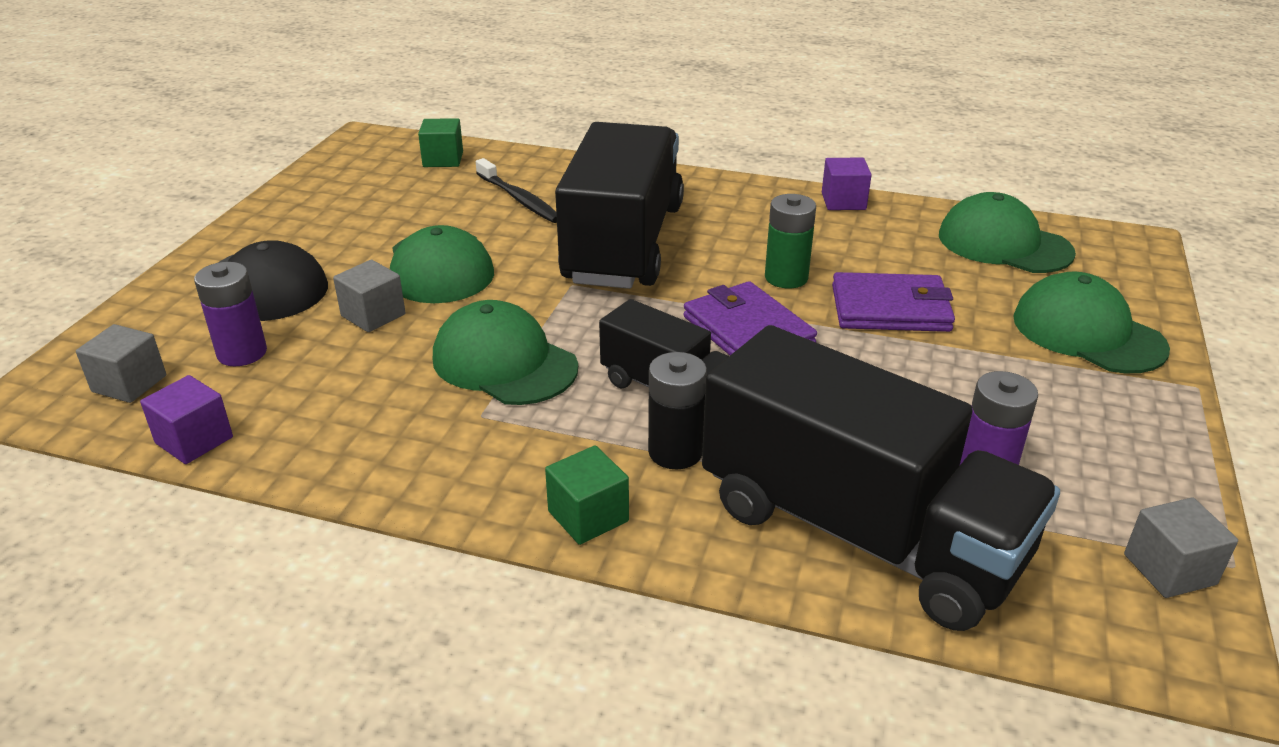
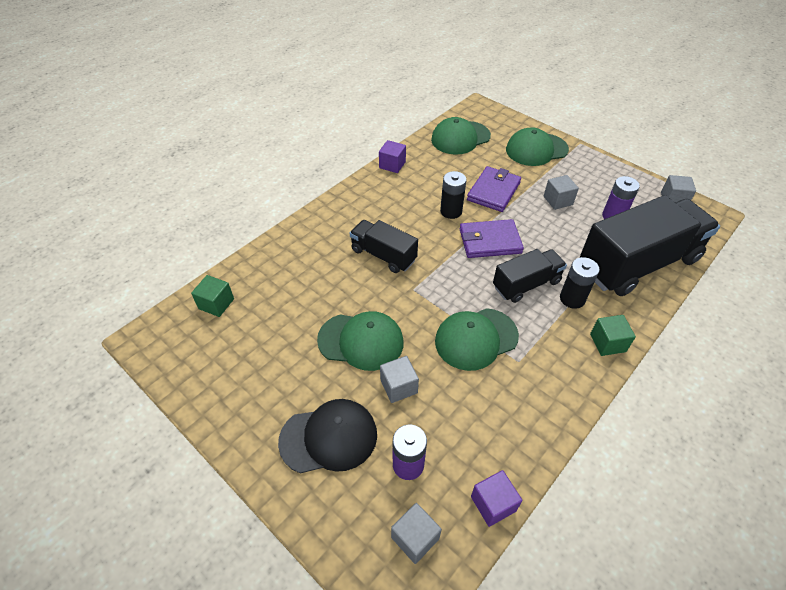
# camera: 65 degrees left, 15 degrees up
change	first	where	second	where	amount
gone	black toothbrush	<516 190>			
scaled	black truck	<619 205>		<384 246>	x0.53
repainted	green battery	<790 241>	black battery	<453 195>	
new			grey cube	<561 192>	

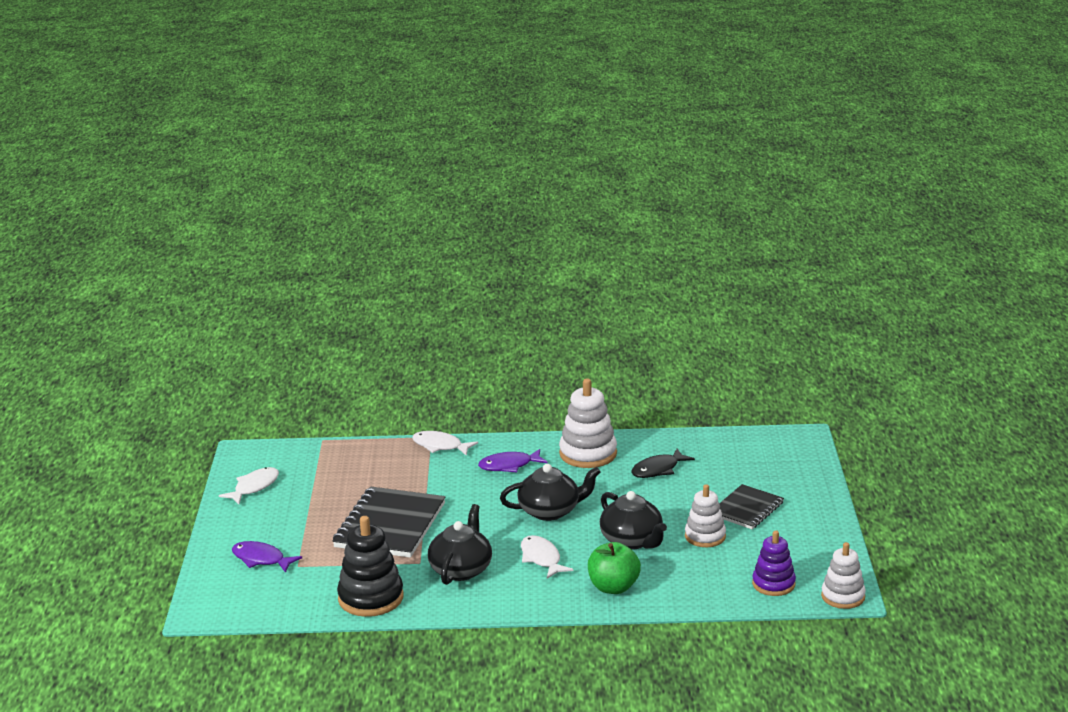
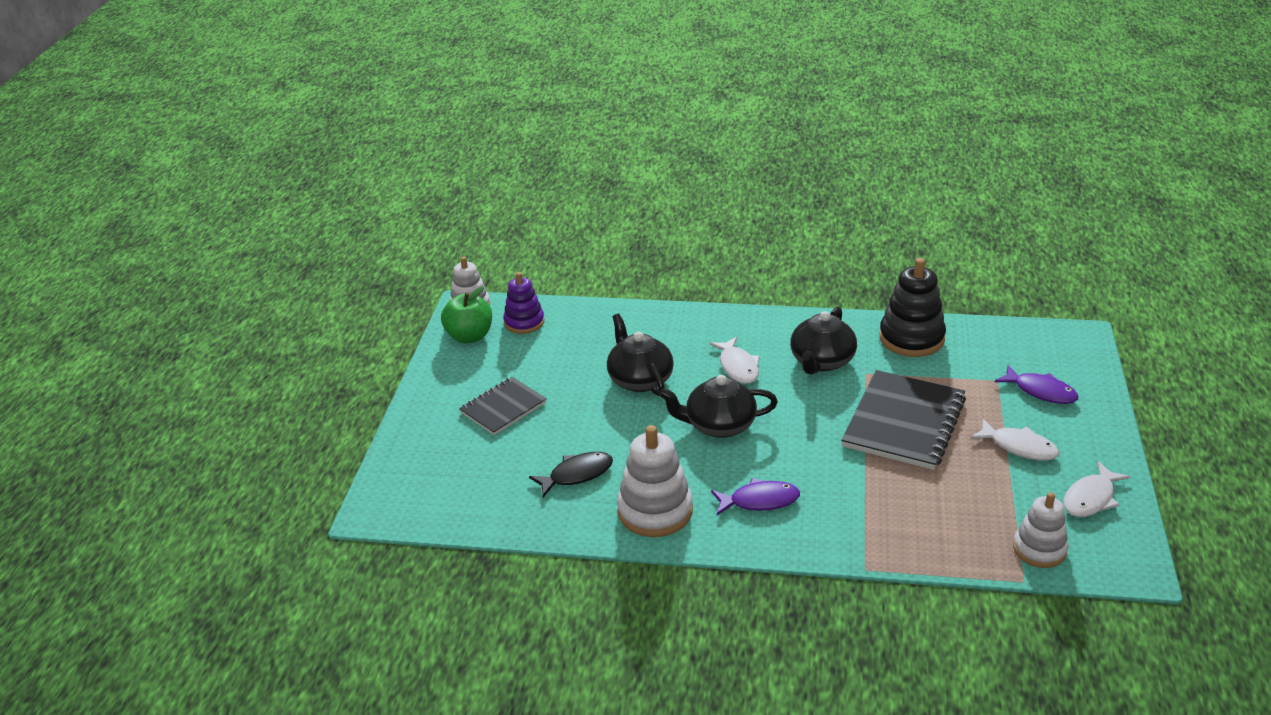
# camera: 170 degrees left, 10 degrees up
change	first	where	second	where	amount
shifted	white fish	<445 443>		<1014 440>	
shifted	green apple	<614 568>		<466 314>	
shifted	white stacking toy	<705 515>		<1041 530>	

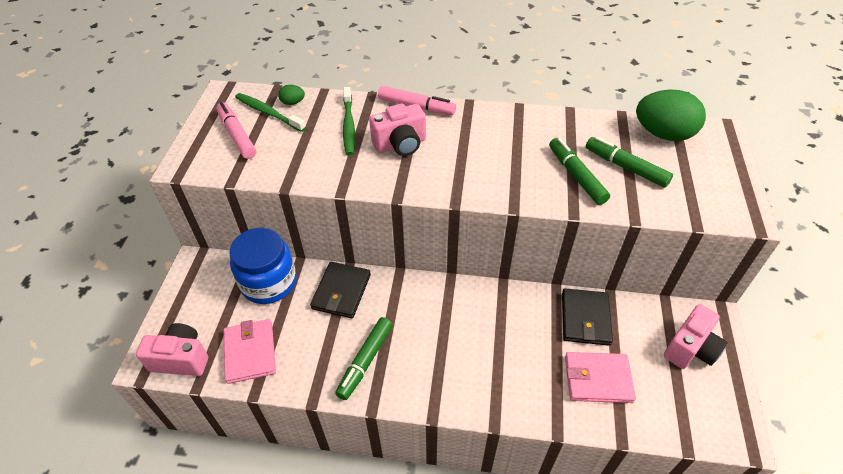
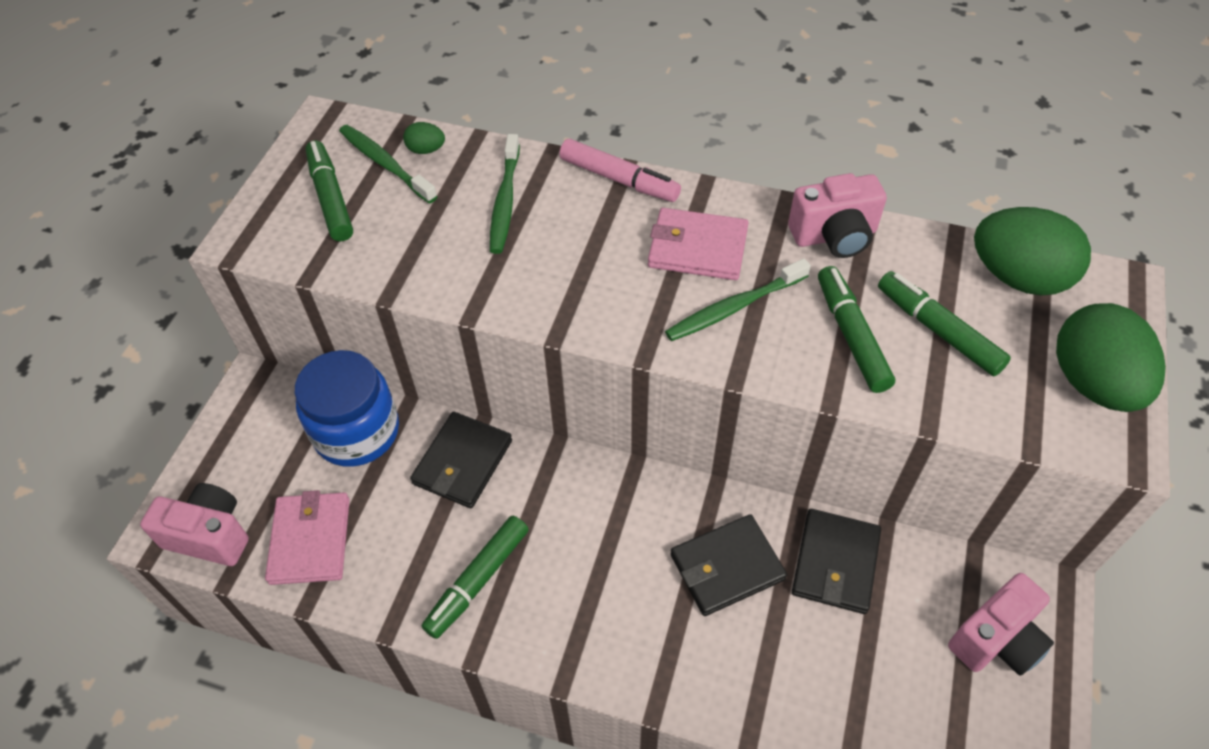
# camera: 10 degrees right, 5 degrees up
change	first	where	second	where	amount
repainted	pink marker	<236 130>	green marker	<329 190>	
shifted	pink camera	<397 130>		<837 215>	
shifted	pink wallet	<600 377>		<698 244>	
new			green toothbrush	<738 299>	
new			black wallet	<729 565>	
new			green egg	<1111 357>	

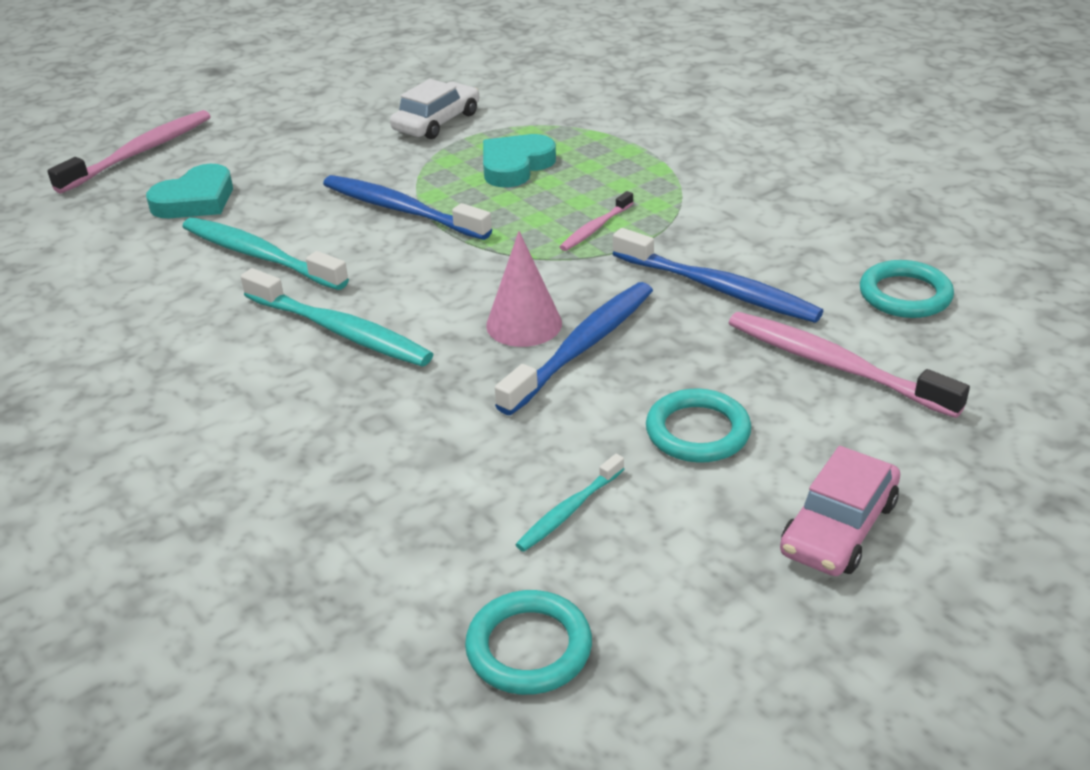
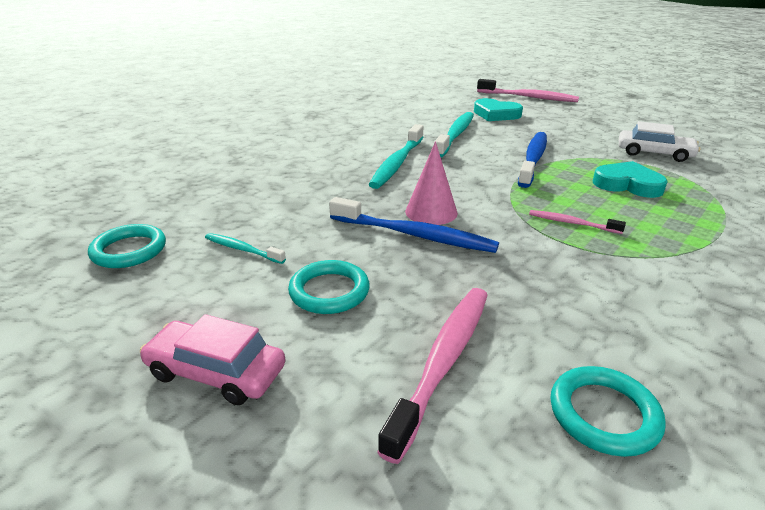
# camera: 75 degrees right, 5 degrees down
change	first	where	second	where	amount
gone	blue toothbrush	<718 275>			

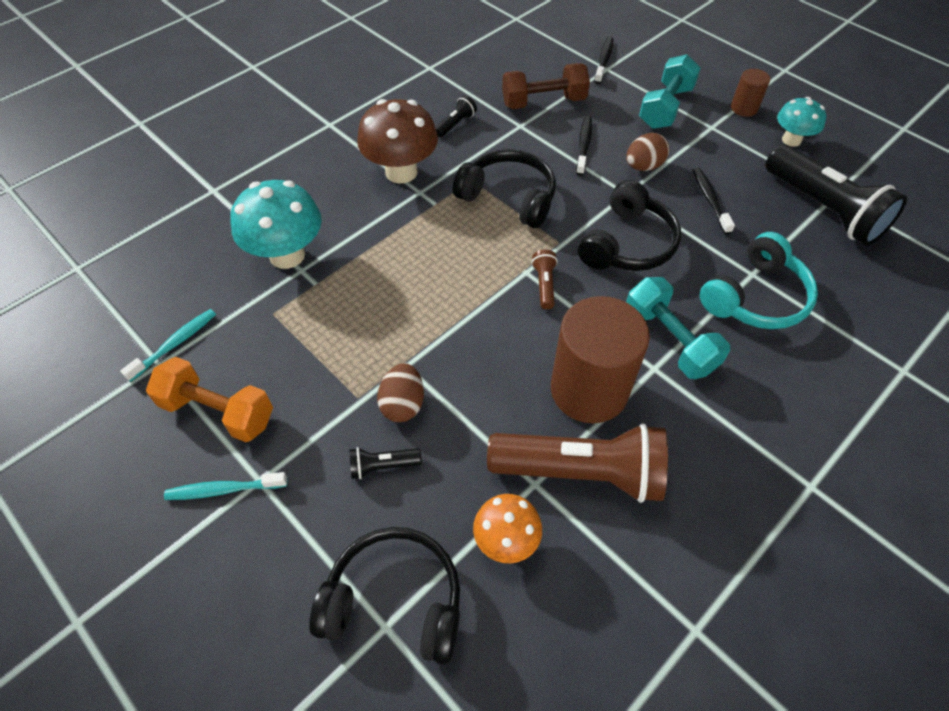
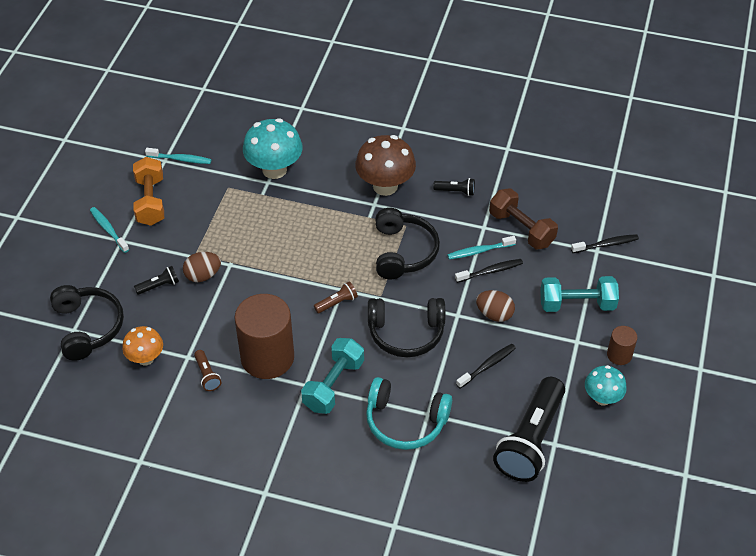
# camera: 60 degrees right, 5 degrees down
change	first	where	second	where	amount
rotated	black flashlight	<385 463>		<156 280>	105 degrees clockwise
scaled	brown flashlight	<577 463>		<207 370>	x0.42
new			turquoise toothbrush	<481 248>	

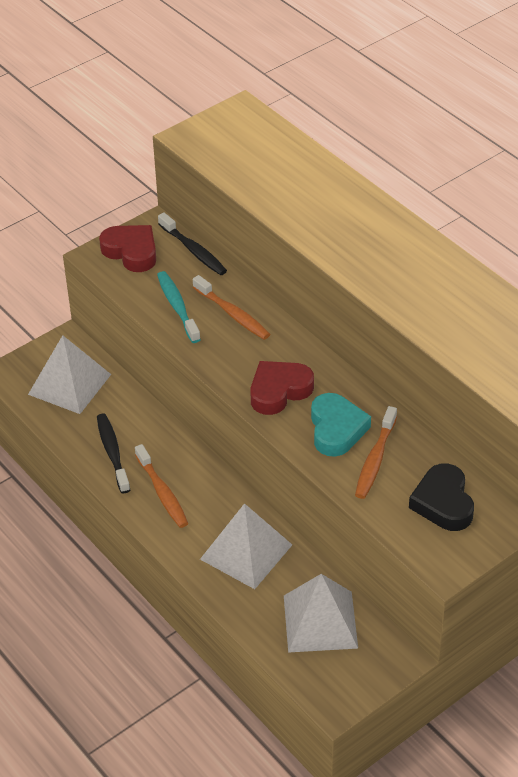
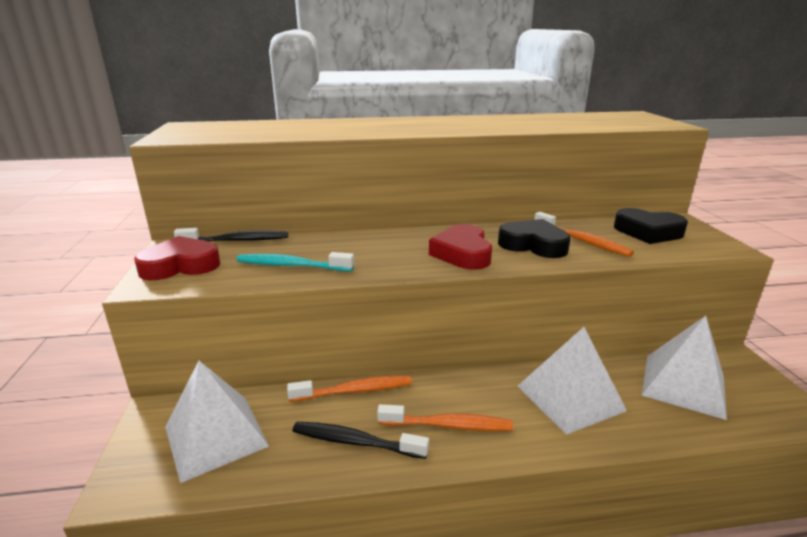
# camera: 60 degrees left, 20 degrees down
change	first	where	second	where	amount
shifted	orange toothbrush	<231 307>		<349 388>	
repainted	turquoise heart	<341 425>	black heart	<534 238>	

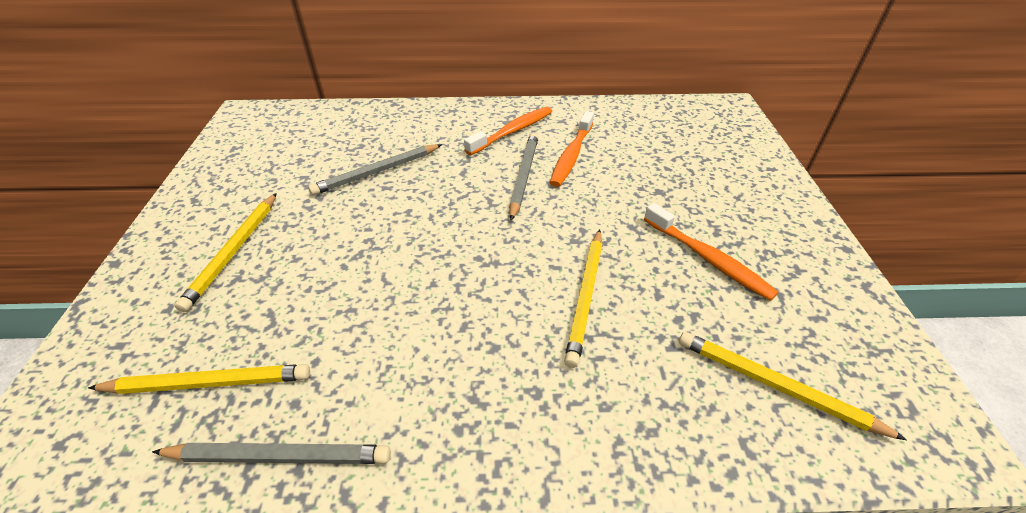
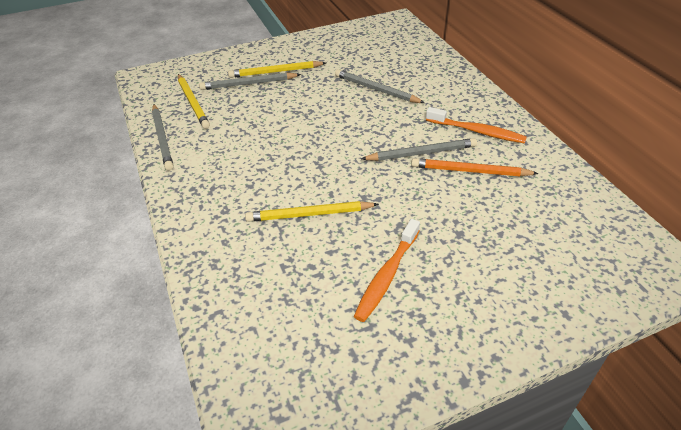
# camera: 70 degrees right, 0 degrees up
change	first	where	second	where	amount
swapped	orange toothbrush	<572 149>	orange pencil	<475 167>	
gone	yellow pencil	<793 386>			
new			grey pencil	<250 81>	

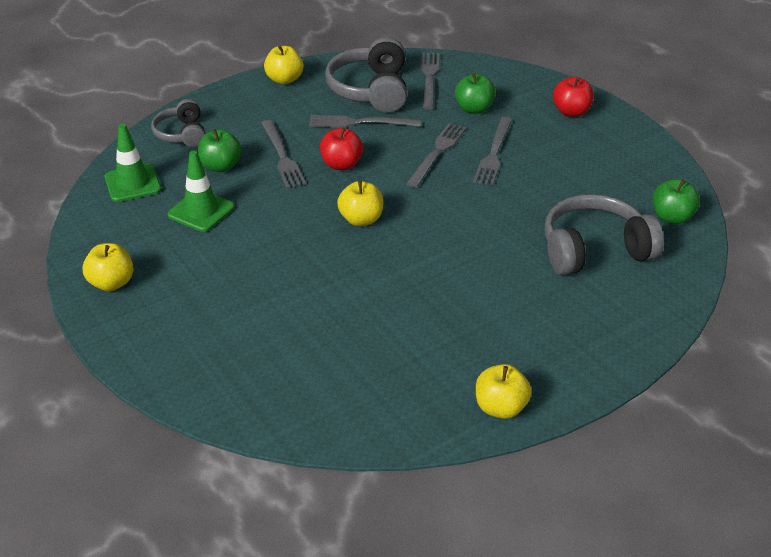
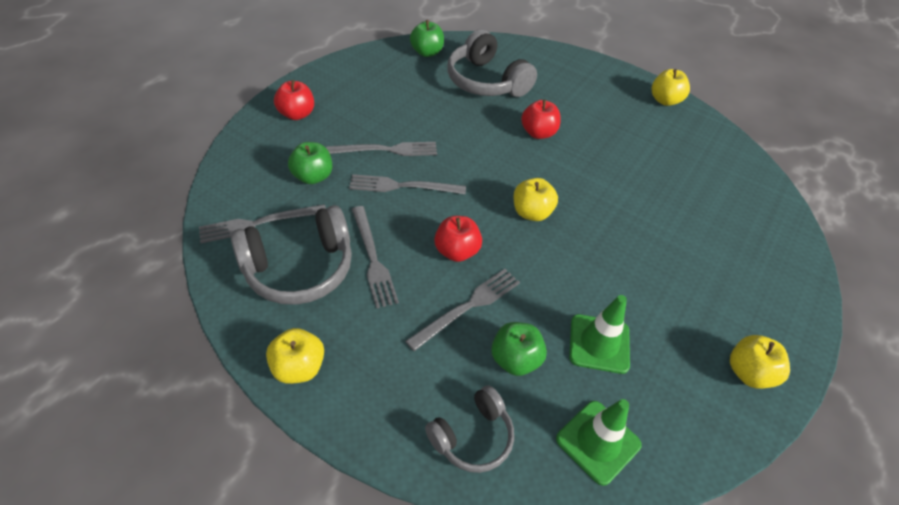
# camera: 115 degrees left, 10 degrees up
change	first	where	second	where	amount
new			red apple	<541 119>	

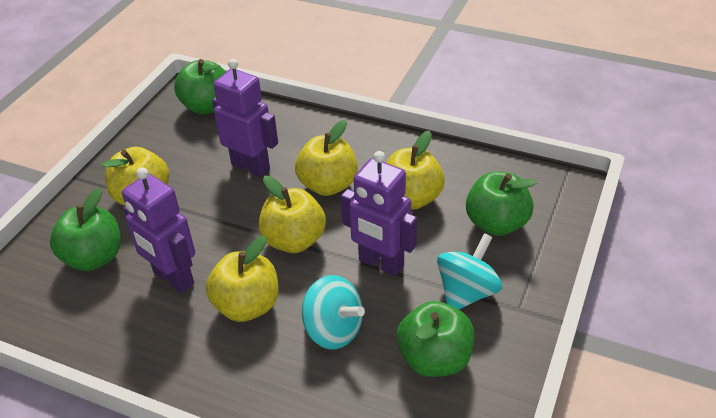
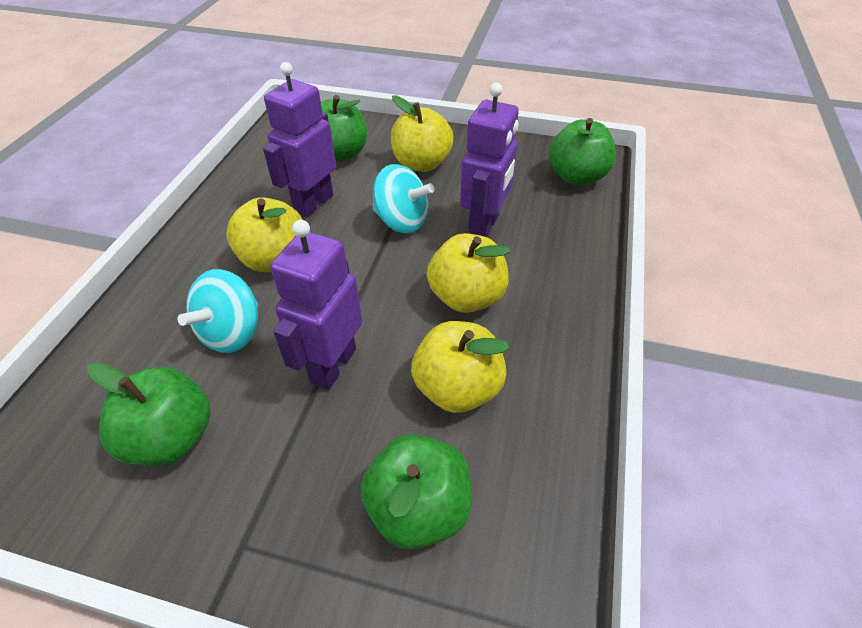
# camera: 80 degrees right, 5 degrees up
change	first	where	second	where	amount
gone	yellow apple	<292 214>			
shifted	turquoise spinning top	<469 271>		<403 199>	

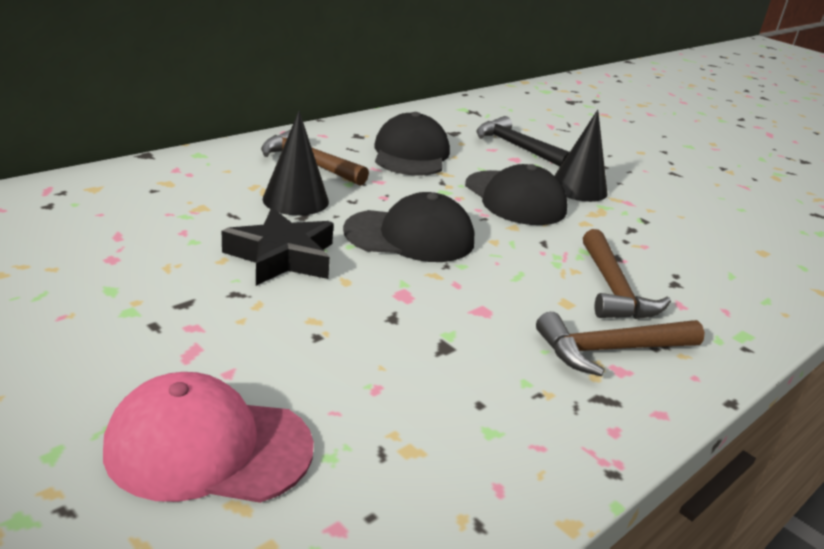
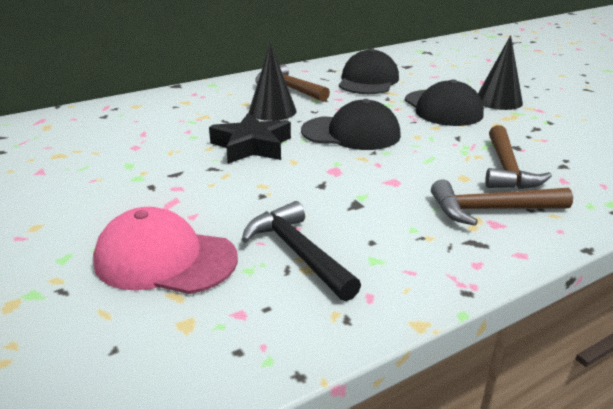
# camera: 15 degrees right, 0 degrees up
change	first	where	second	where	amount
shifted	black hammer	<523 141>		<301 251>	

